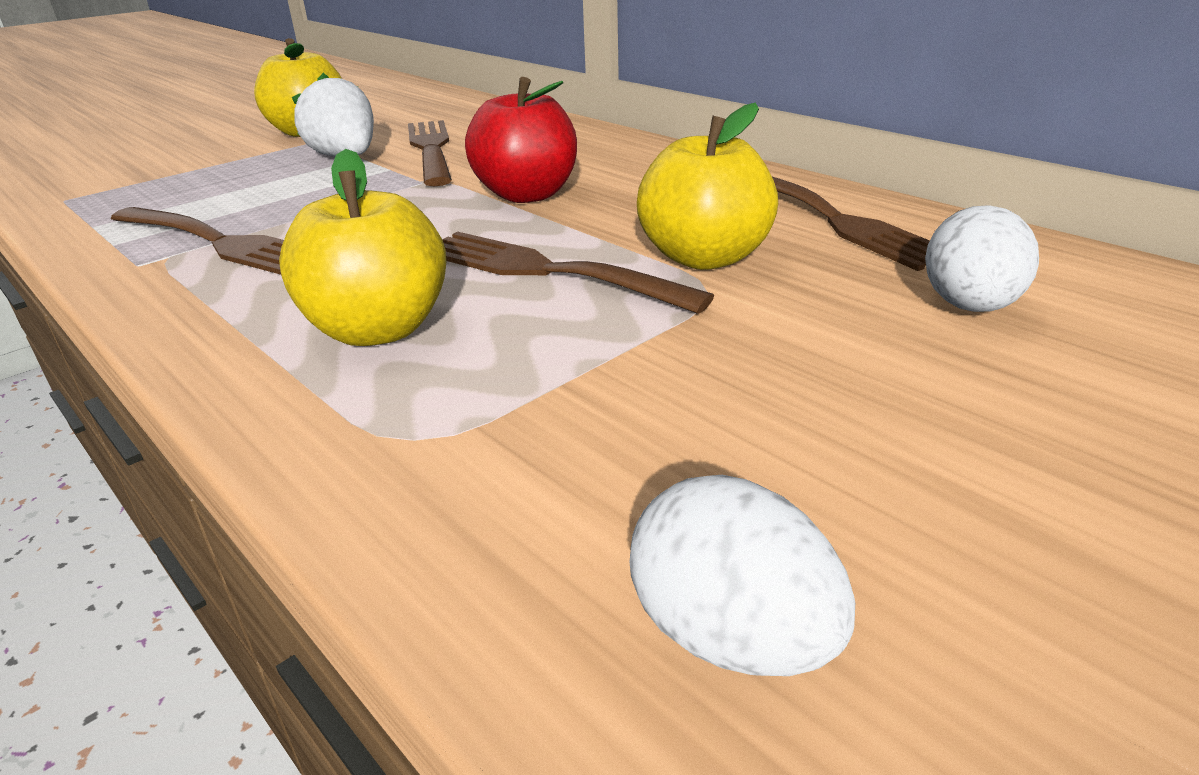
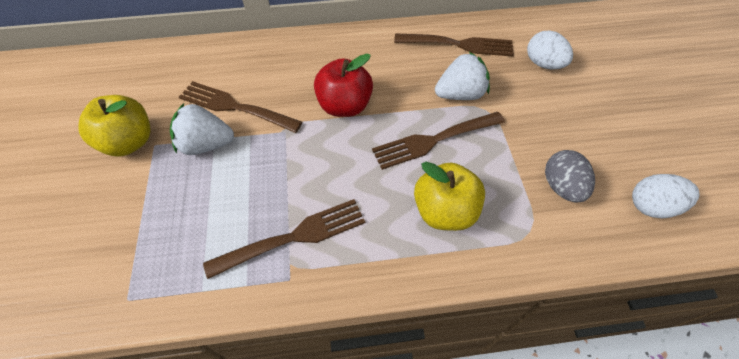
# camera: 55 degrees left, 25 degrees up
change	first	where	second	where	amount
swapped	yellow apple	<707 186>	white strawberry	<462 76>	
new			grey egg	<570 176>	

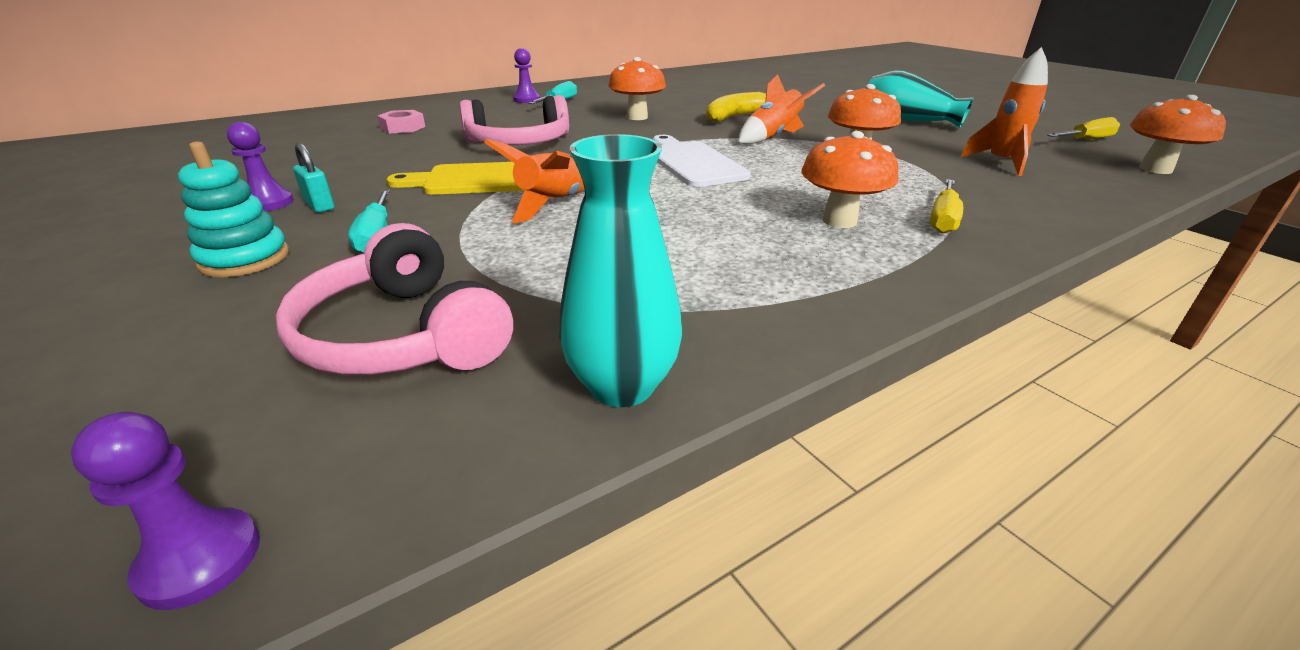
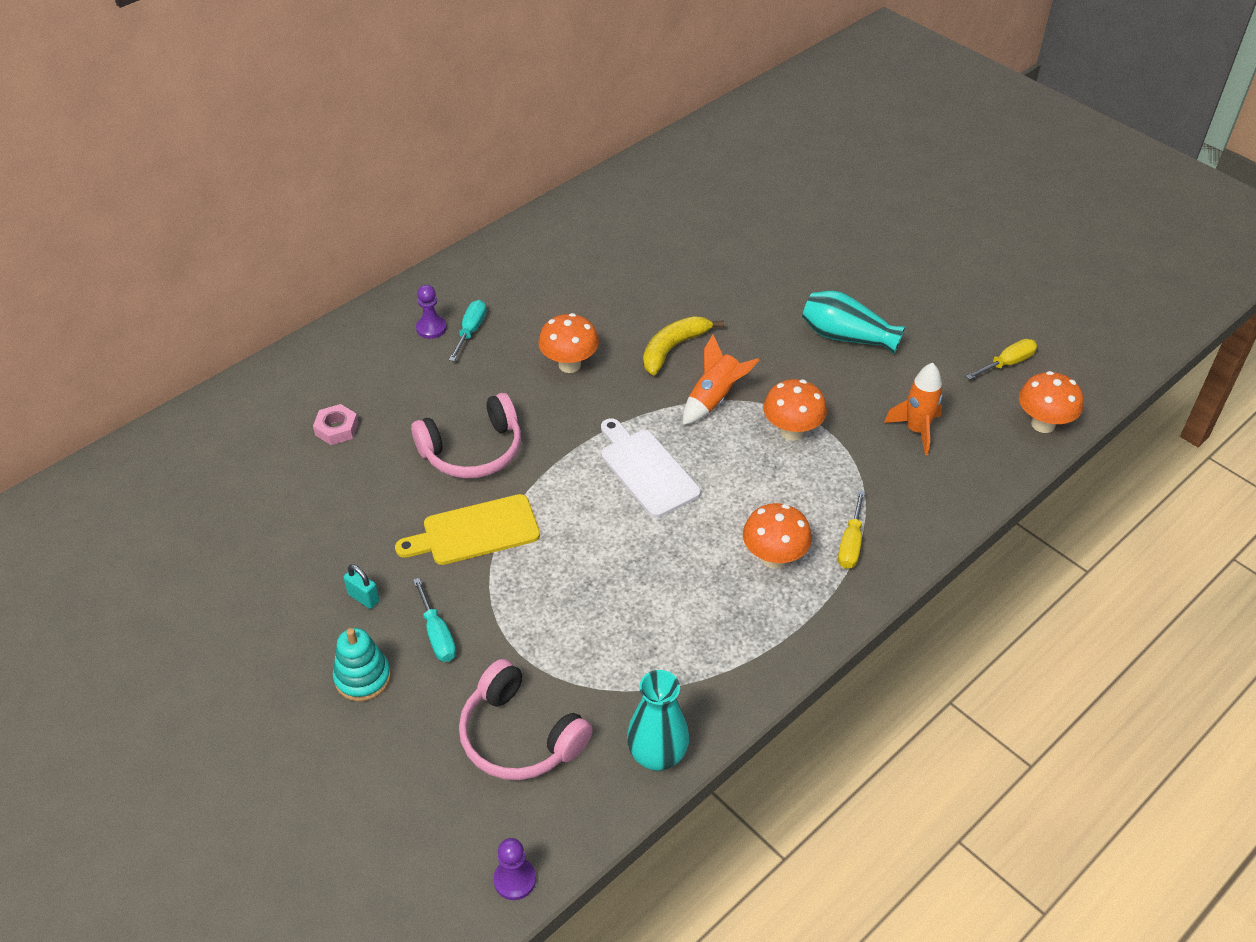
# camera: 10 degrees left, 15 degrees up
change	first	where	second	where	amount
gone	purple pawn	<260 166>			
gone	orange rocket	<534 181>			

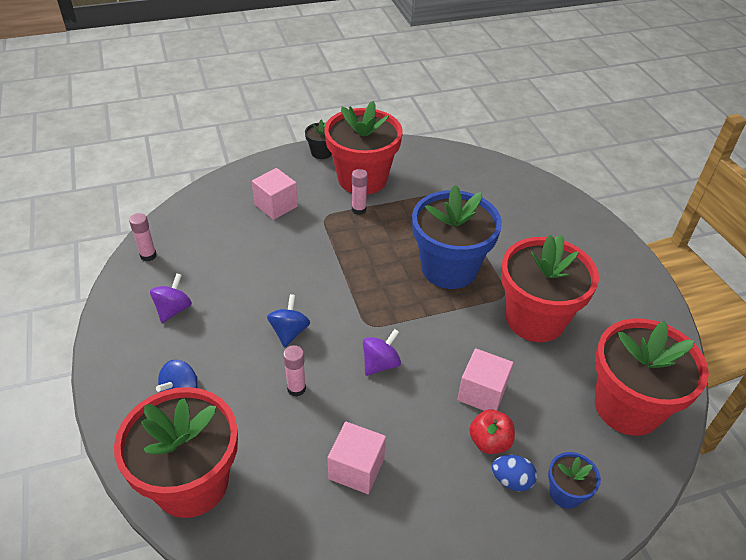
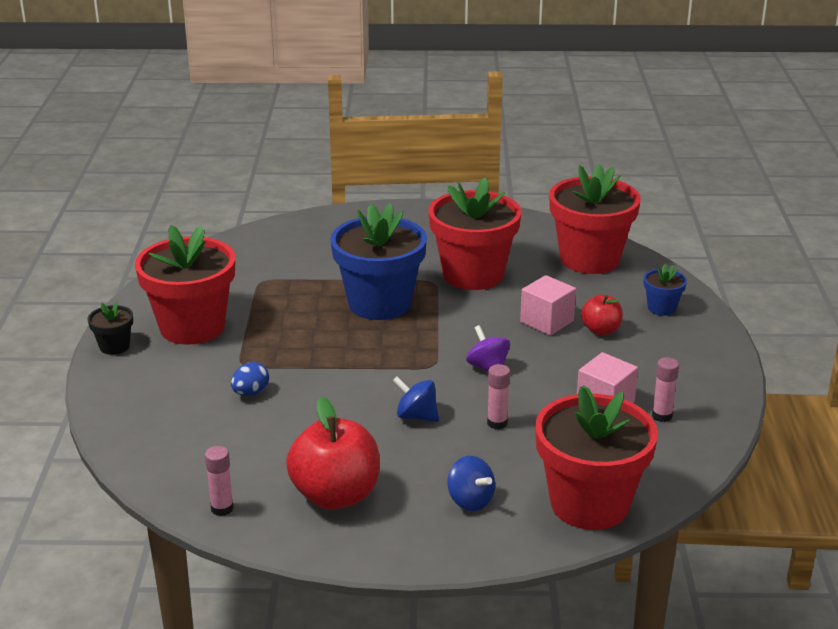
# camera: 70 degrees left, 15 degrees down
change	first	where	second	where	amount
swapped	purple spinning top	<171 298>	red apple	<333 453>	
gone	pink cube	<275 194>			
shifted	pink glue stick	<360 192>		<665 389>	
shifted	blue egg	<514 473>		<250 379>	

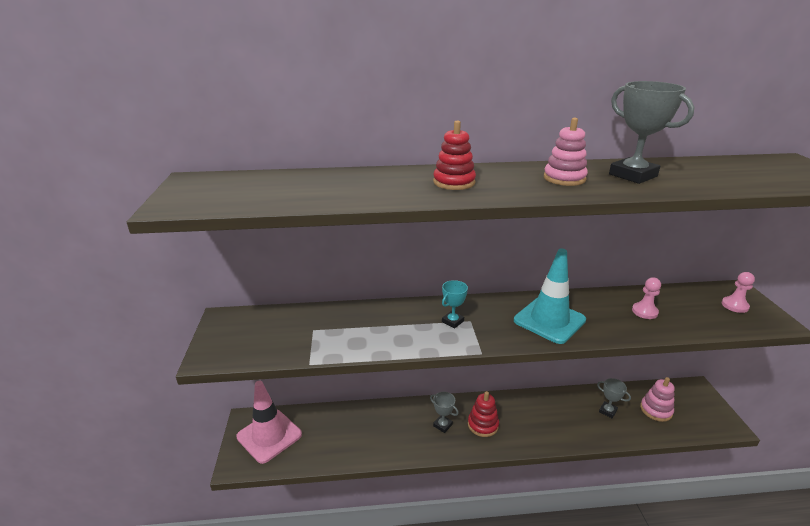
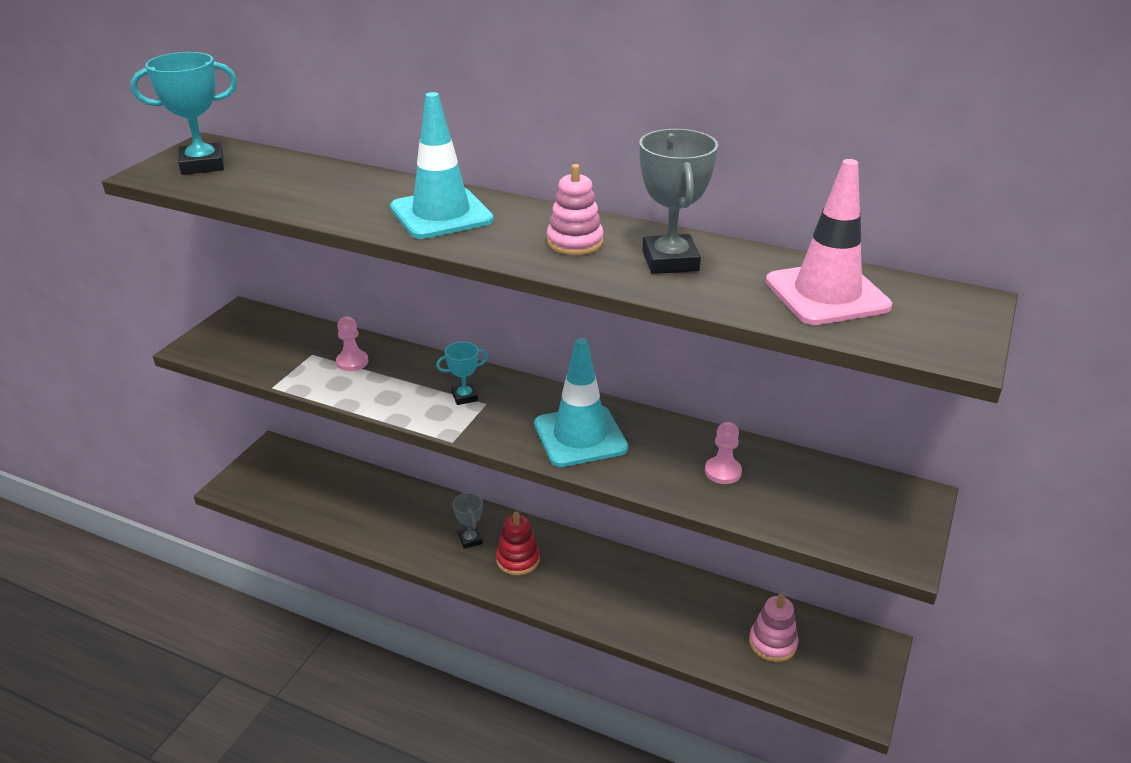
# camera: 30 degrees right, 5 degrees up
change	first	where	second	where	amount
shifted	pink traffic cone	<269 422>		<829 242>	
swapped	red stacking toy	<454 155>	turquoise traffic cone	<442 165>	
gone	grey trophy	<614 398>			
shifted	pink pawn	<738 292>		<352 344>	
new			turquoise trophy	<184 113>	

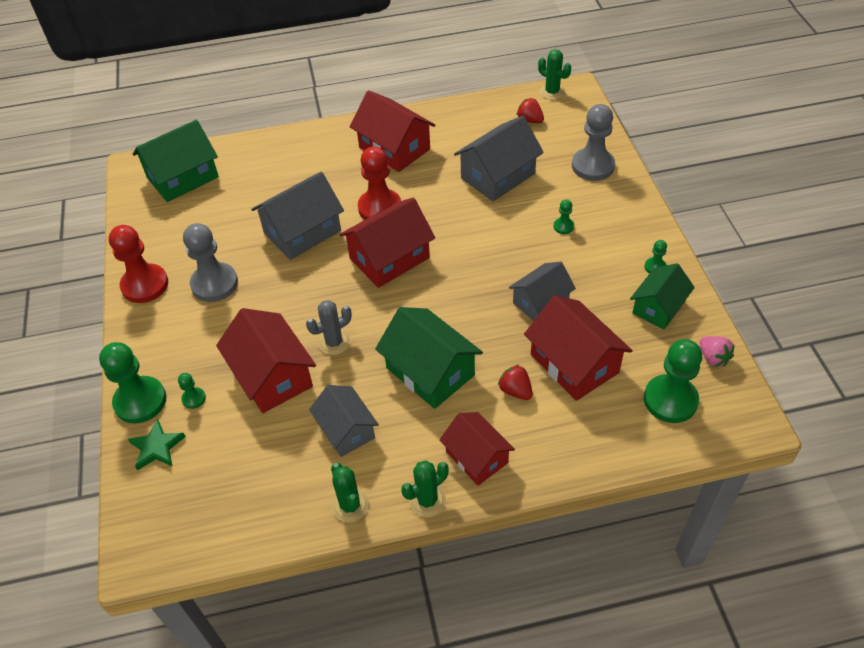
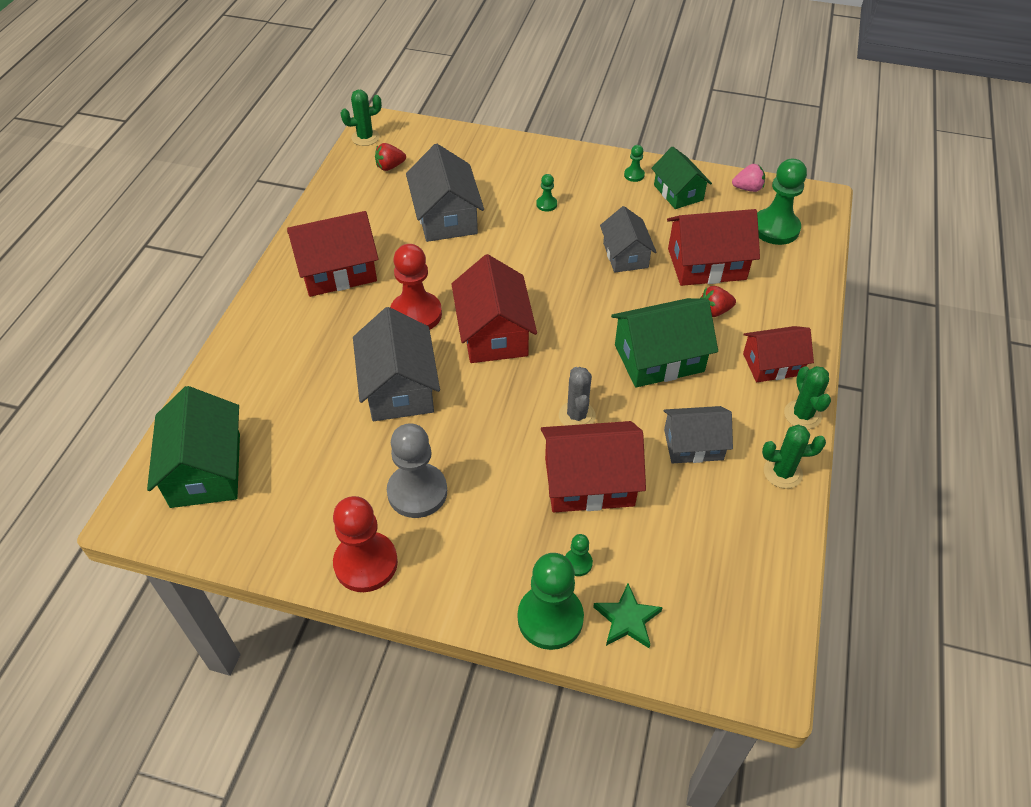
# camera: 65 degrees left, 0 degrees up
change	first	where	second	where	amount
gone	grey pawn	<593 142>			

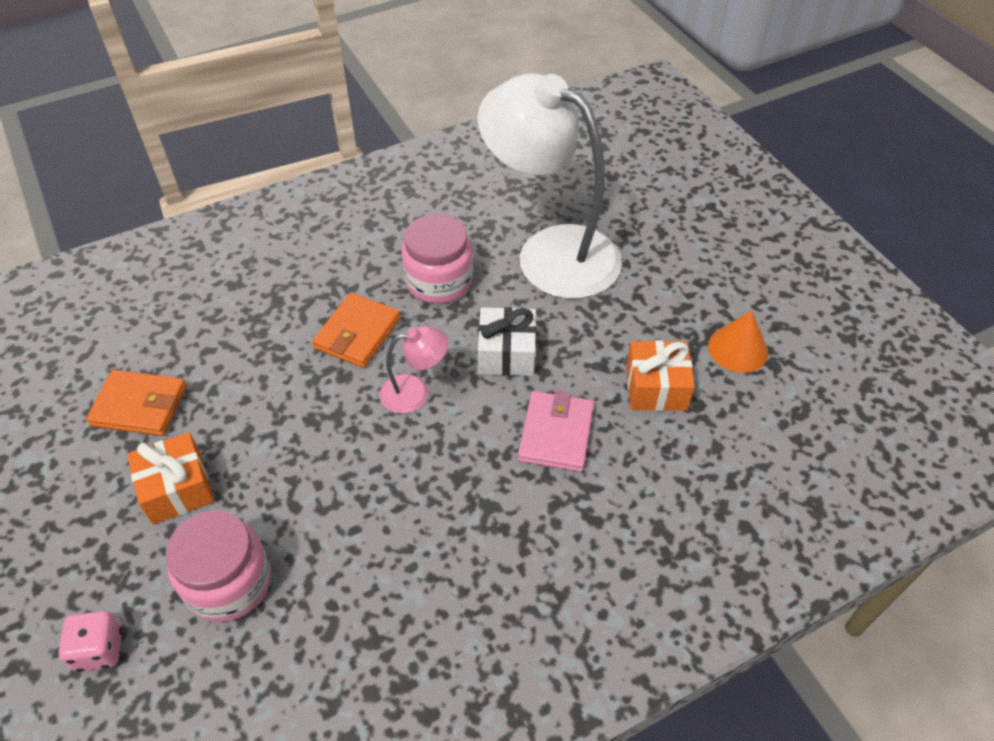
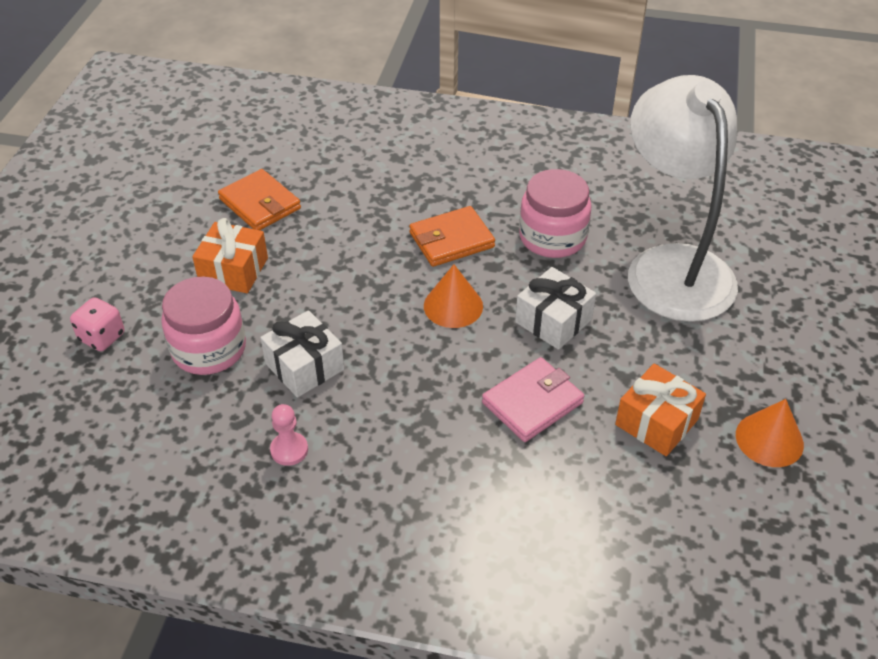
# camera: 40 degrees right, 5 degrees down
change	first	where	second	where	amount
swapped	pink lamp	<414 370>	orange cone	<453 296>	
new			white gift	<302 354>	
new			pink pawn	<289 435>	

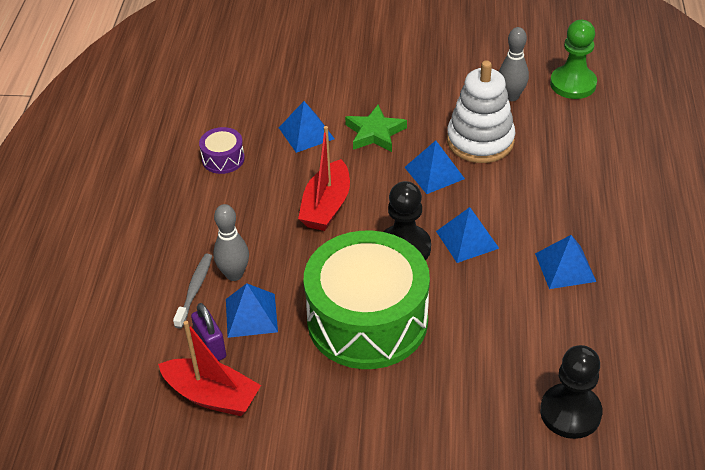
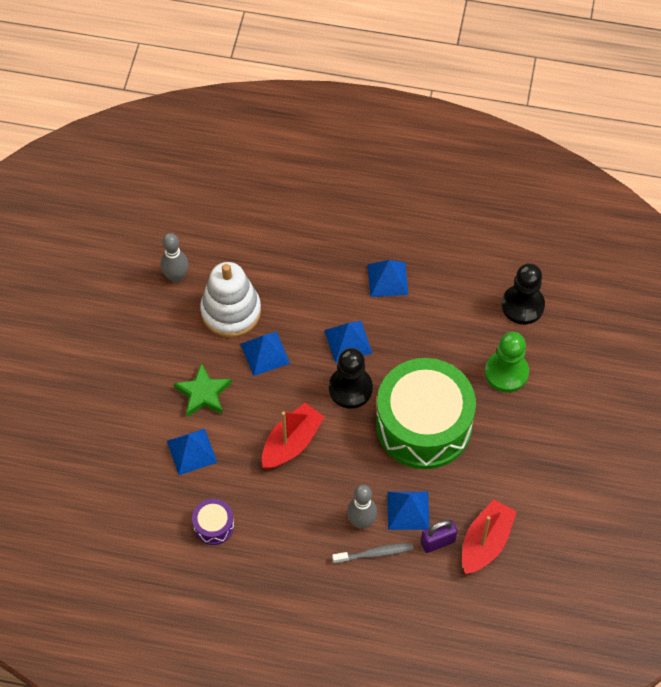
# camera: 85 degrees left, 15 degrees up
change	first	where	second	where	amount
rotated	grey toothbrush	<192 291>		<373 553>	150 degrees clockwise
rotated	red boat	<324 178>		<293 436>	75 degrees counterclockwise
shifted	green pawn	<573 59>		<507 362>	

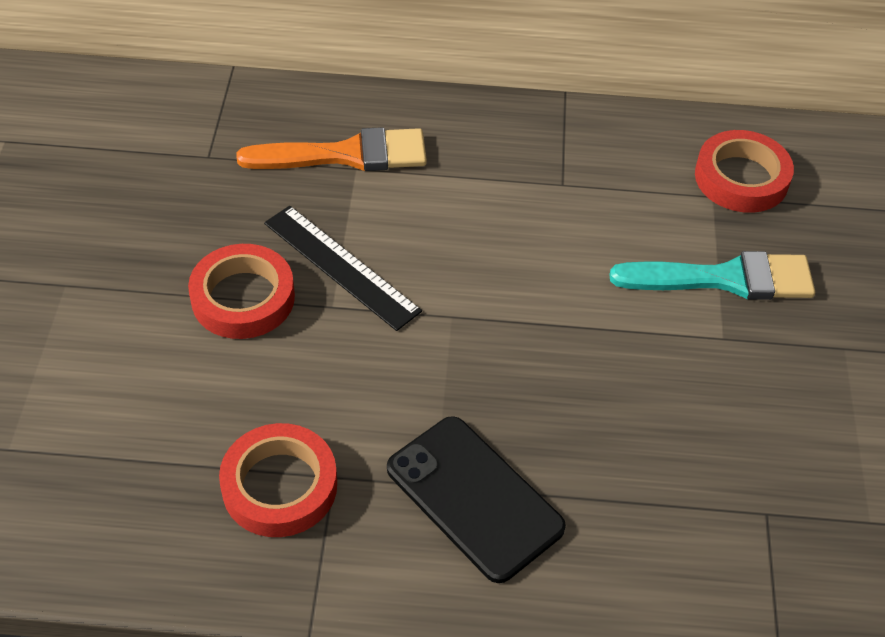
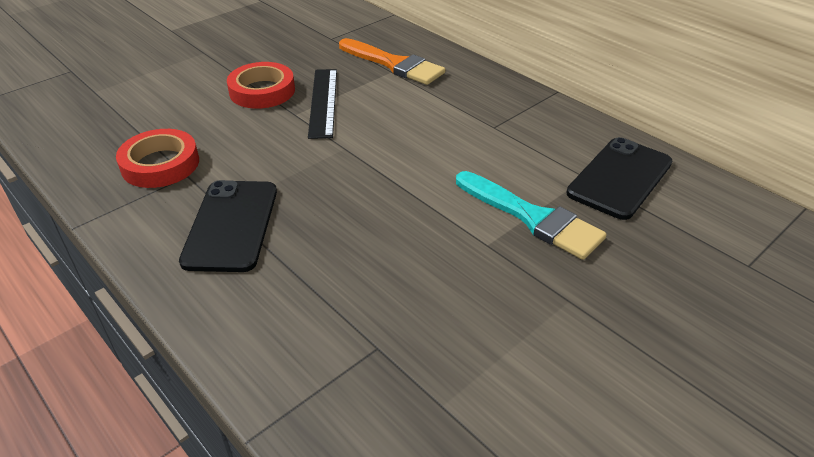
# camera: 45 degrees right, 10 degrees down
change	first	where	second	where	amount
swapped	red tape	<744 171>	black phone	<619 178>	

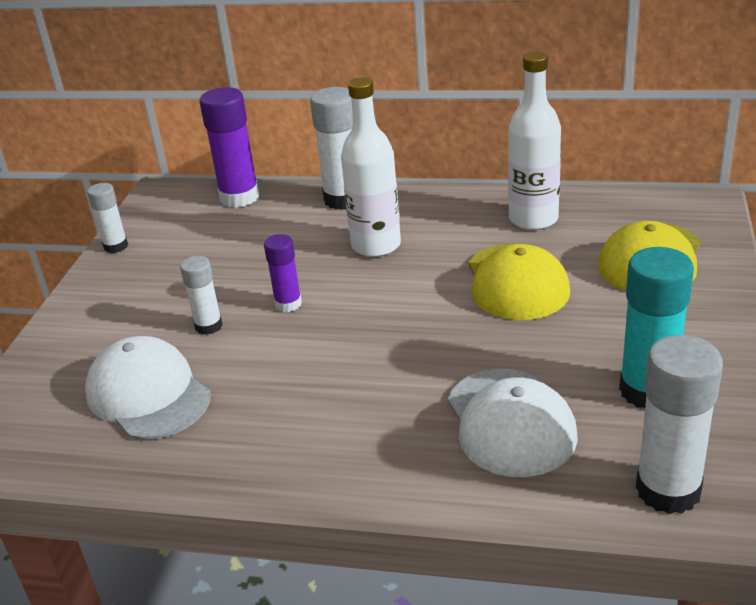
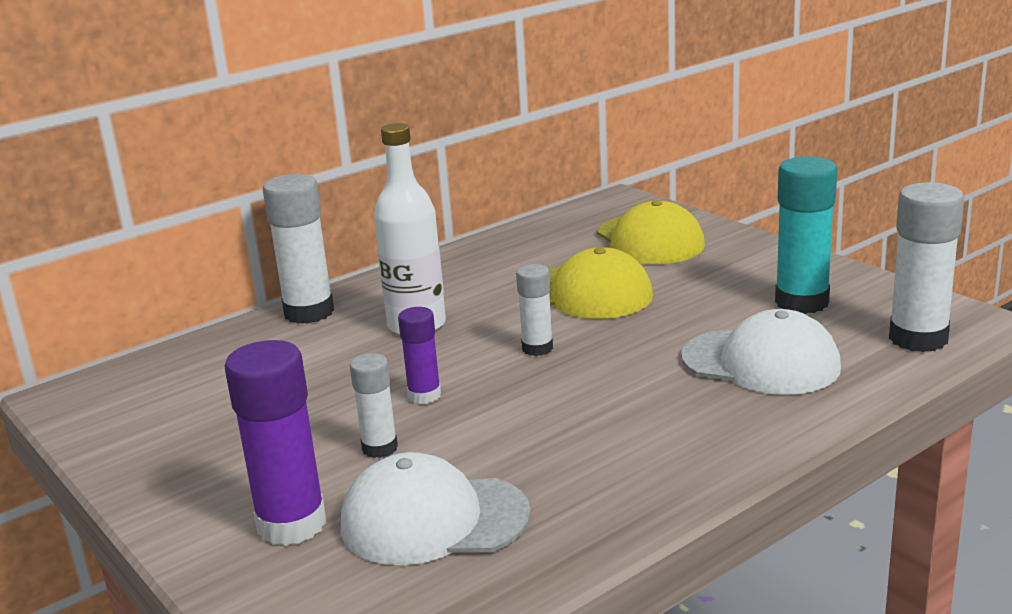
# camera: 50 degrees left, 10 degrees down
change	first	where	second	where	amount
shifted	white glue stick	<107 218>		<534 310>	
shifted	purple glue stick	<229 147>		<275 443>	
gone	white bottle	<534 140>			

